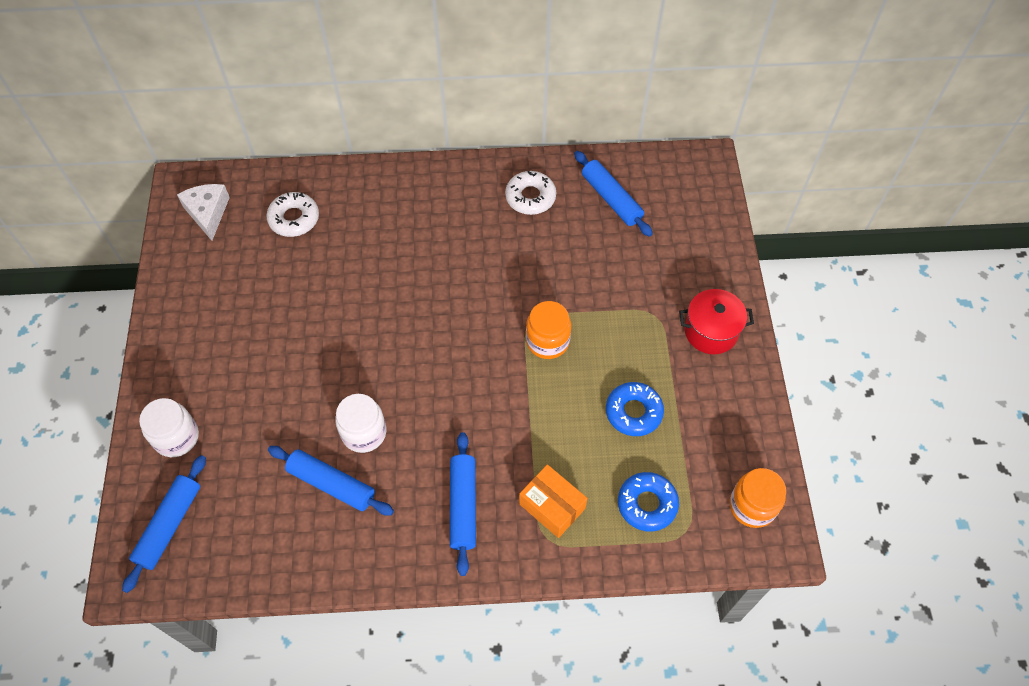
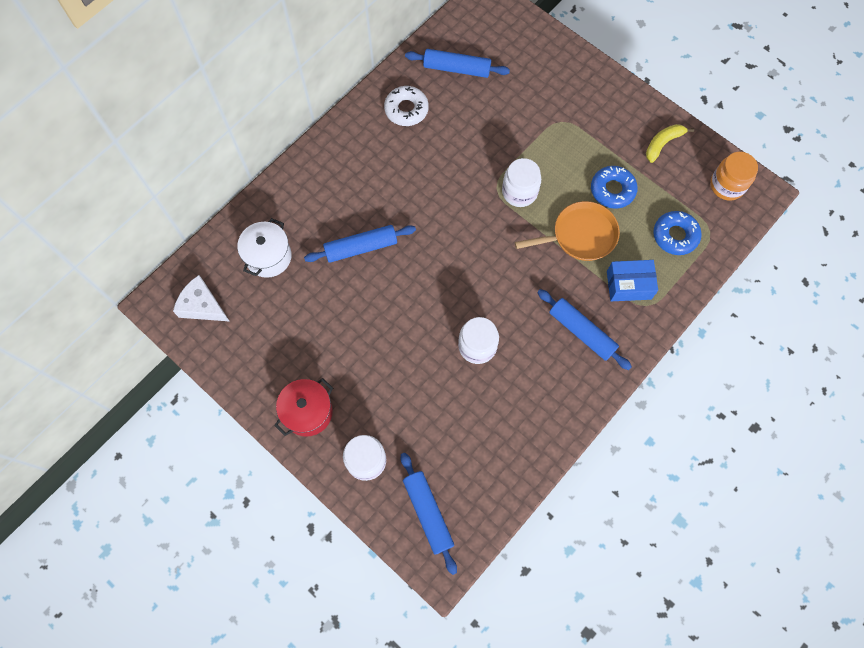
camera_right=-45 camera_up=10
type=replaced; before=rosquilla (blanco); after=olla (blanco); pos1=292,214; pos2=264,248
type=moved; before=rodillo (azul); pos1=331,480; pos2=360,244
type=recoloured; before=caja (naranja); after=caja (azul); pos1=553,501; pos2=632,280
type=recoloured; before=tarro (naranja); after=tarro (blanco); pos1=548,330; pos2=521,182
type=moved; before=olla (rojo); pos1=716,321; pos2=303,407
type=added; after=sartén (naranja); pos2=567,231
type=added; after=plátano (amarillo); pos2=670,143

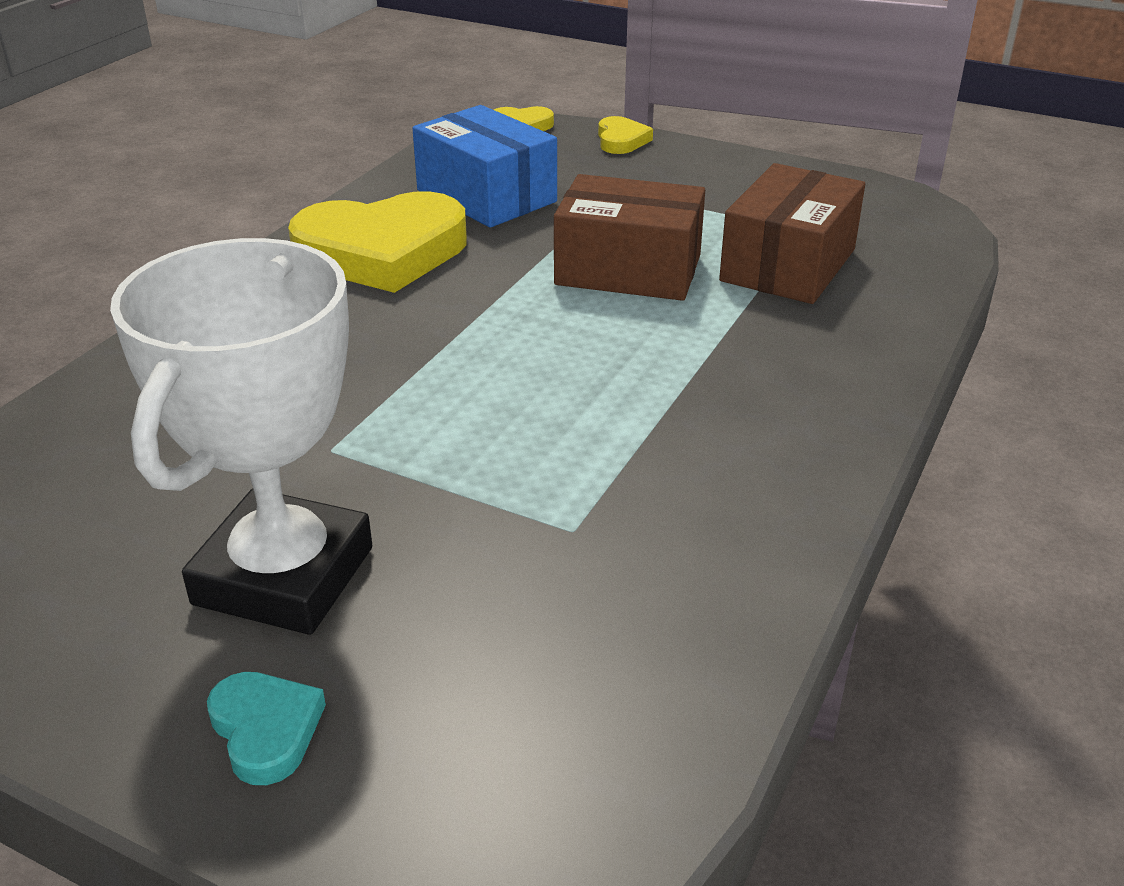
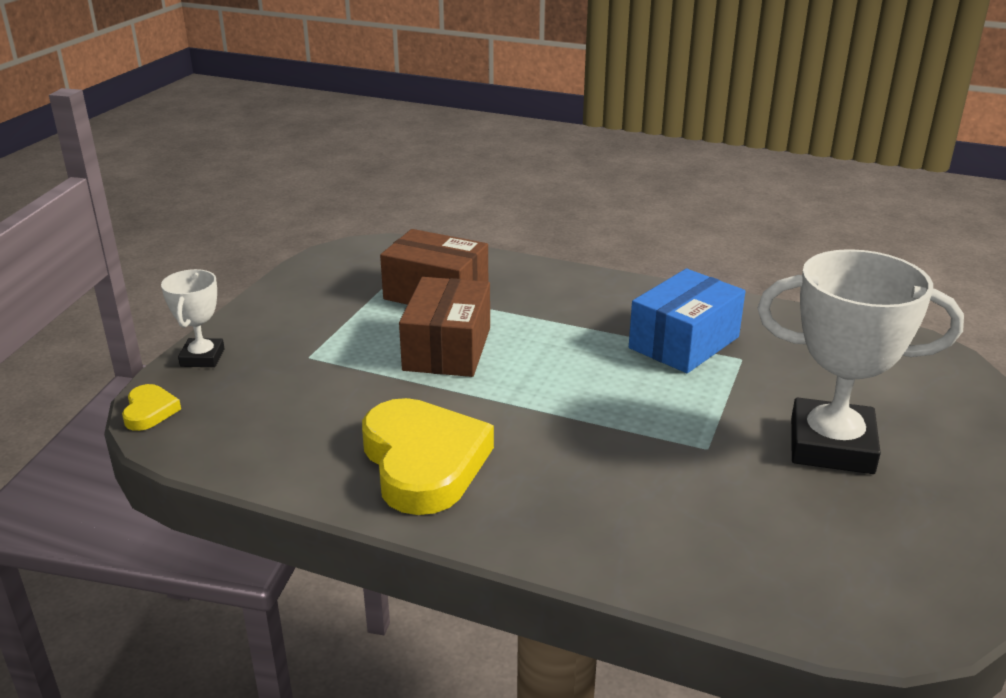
camera_right=-95 camera_up=-5
type=removed; before=corazón (turquesa); pos1=266,728
type=moved; before=caja (azul); pos1=484,166; pos2=687,321
type=replaced; before=corazón (amarillo); after=trofeo (blanco); pos1=625,135; pos2=193,318

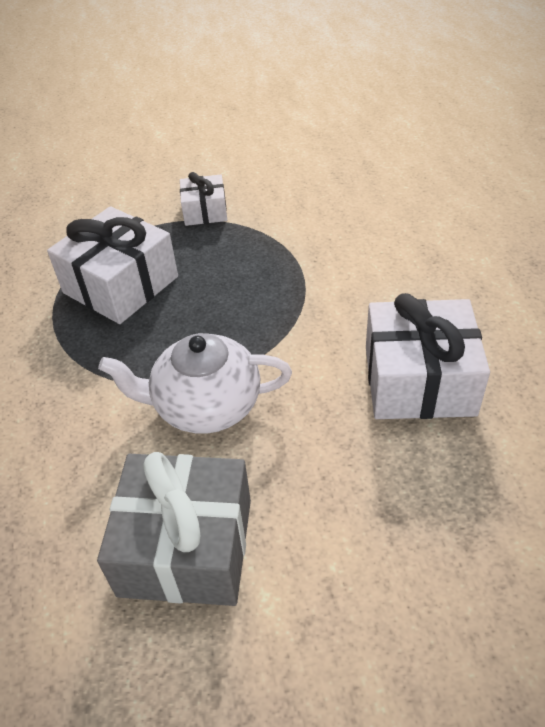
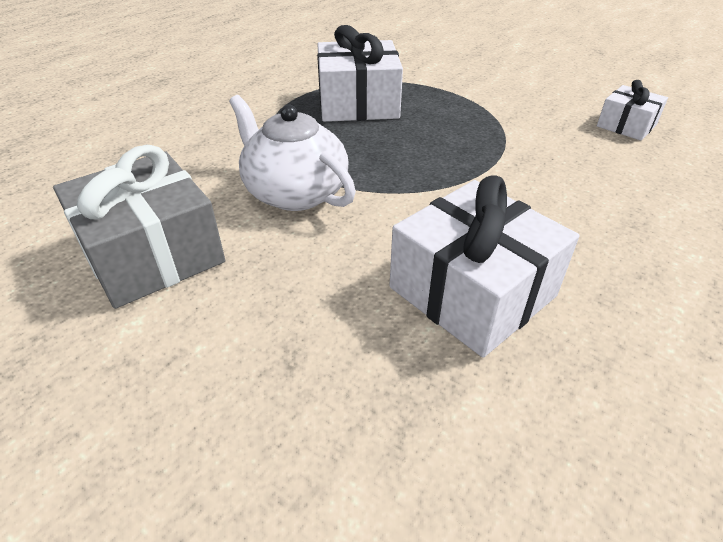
camera_right=45 camera_up=-5
type=moved; before=regalo (blanco); pos1=203,199; pos2=632,110

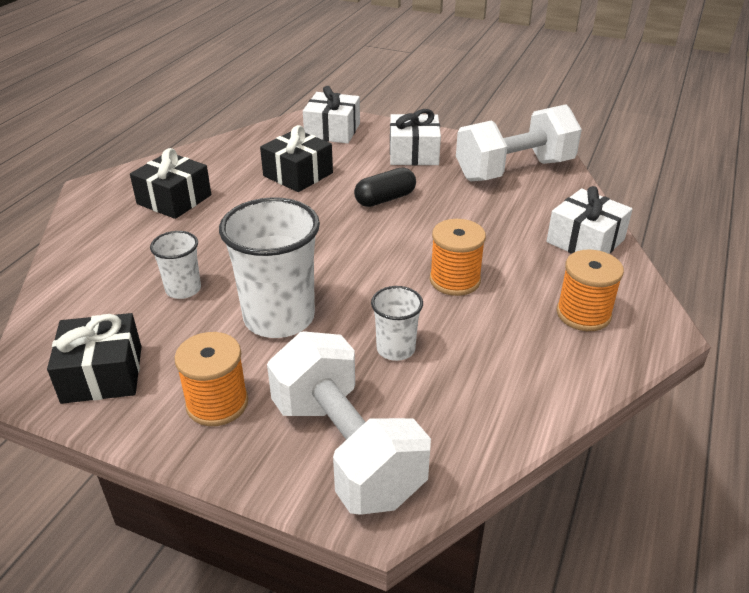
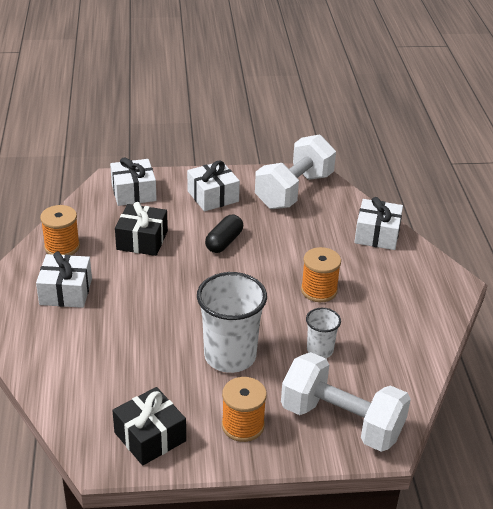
camera_right=-30 camera_up=0
type=recoloured; before=regalo (negro); after=regalo (blanco); pos1=170,183; pos2=64,280
type=removed; before=vaso (blanco); pos1=175,265
type=moved; before=carrete (naranja); pos1=590,290; pos2=60,230

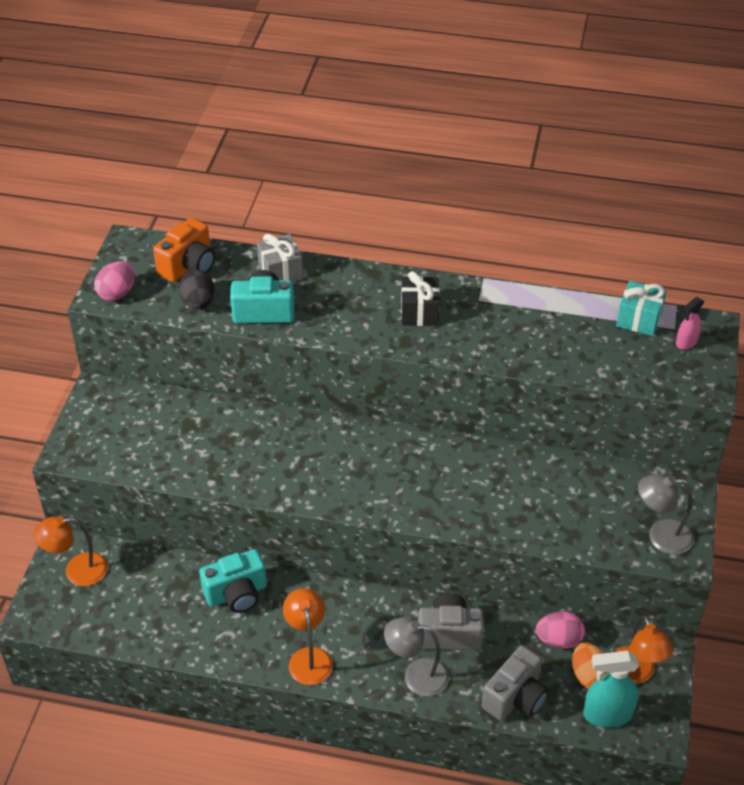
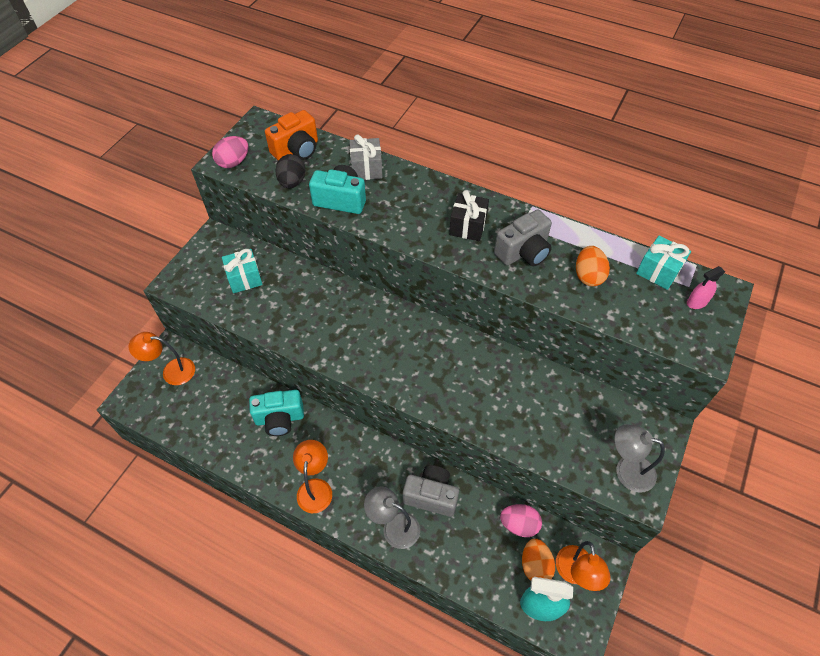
camera_right=15 camera_up=10
type=moved; before=cámara (gris); pos1=515,683; pos2=523,238
type=added; after=regalo (turquesa); pos2=242,271
type=added; after=huevo (naranja); pos2=593,266

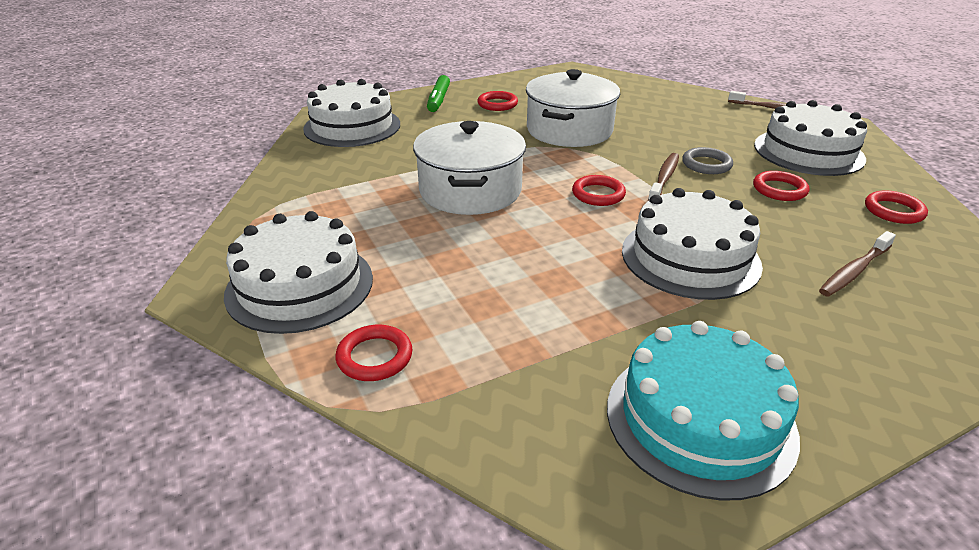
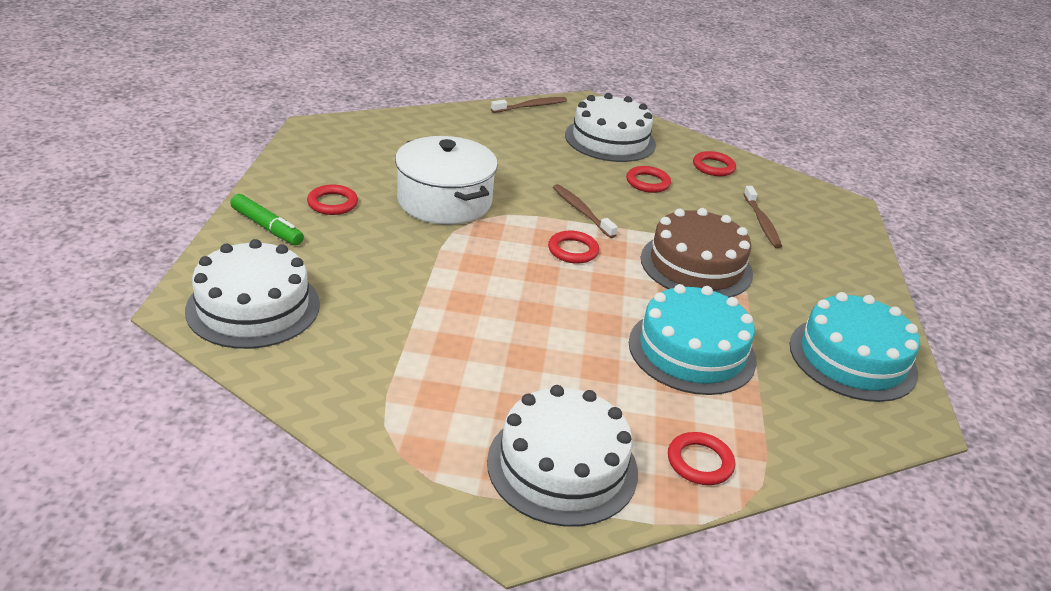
camera_right=-60 camera_up=0
type=removed; before=olla (blanco); pos1=469,168
type=recoloured; before=tarta (blanco); after=tarta (marrón); pos1=692,244; pos2=697,252
type=removed; before=anillo (gris); pos1=707,160
type=added; after=tarta (turquesa); pos2=693,339

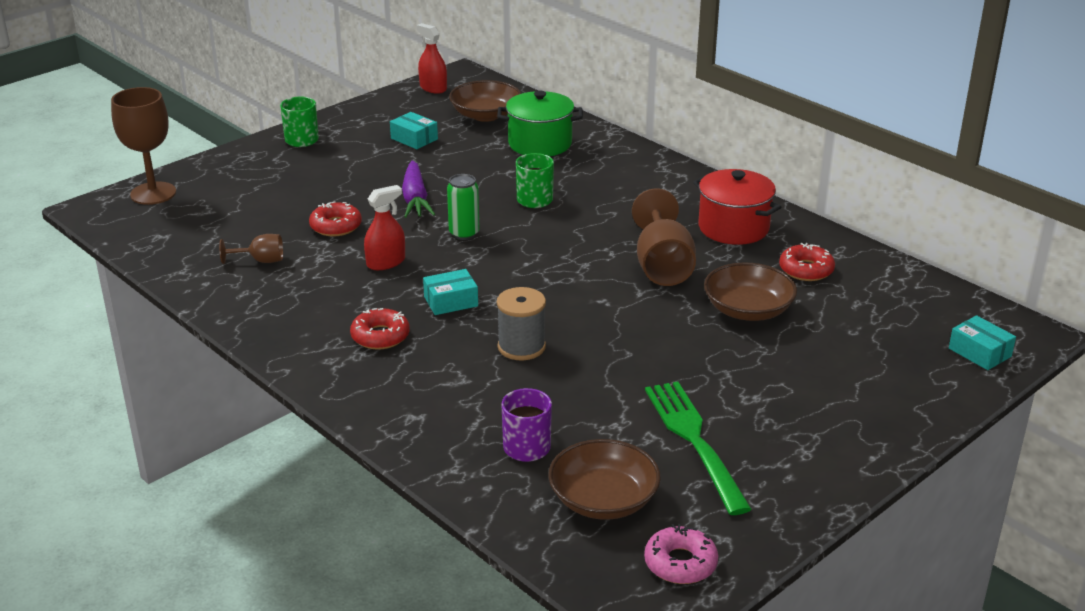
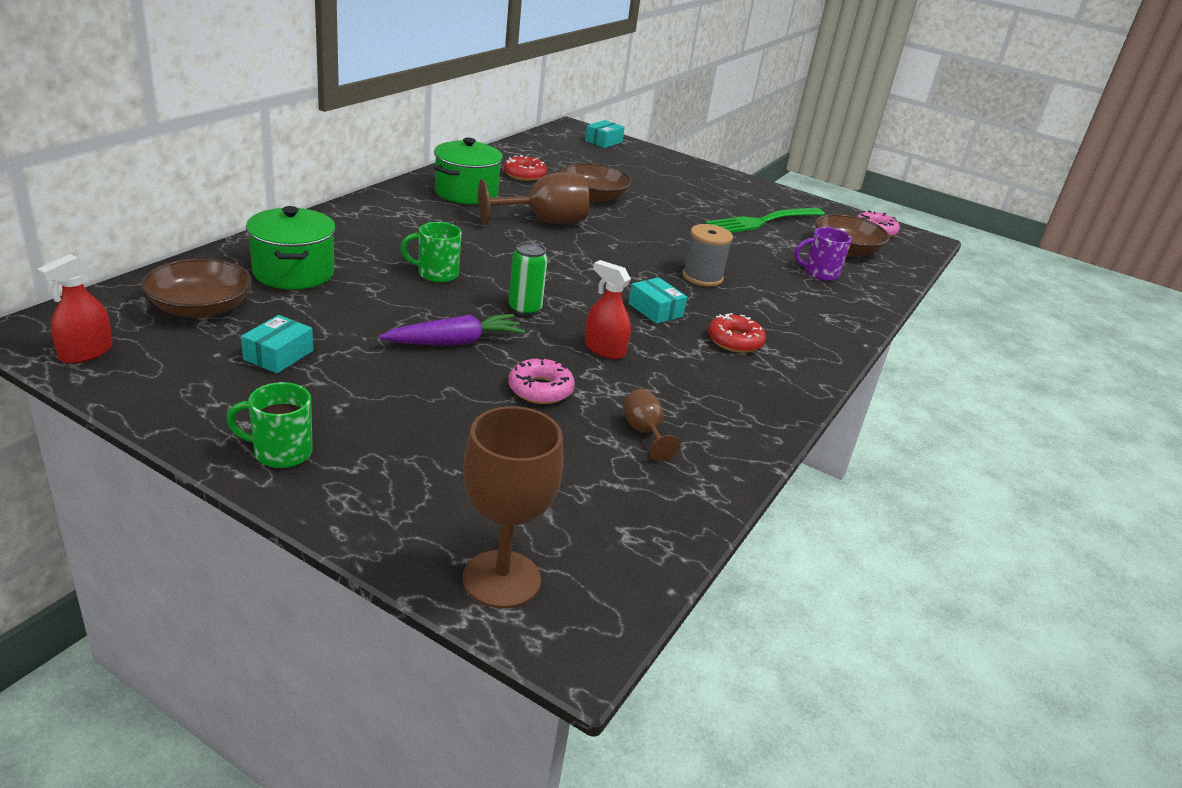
camera_right=-110 camera_up=0
type=recoloured; before=rosquilla (rojo); after=rosquilla (rosa); pos1=335,218; pos2=541,381
type=recoloured; before=olla (rojo); after=olla (verde); pos1=737,207; pos2=468,171

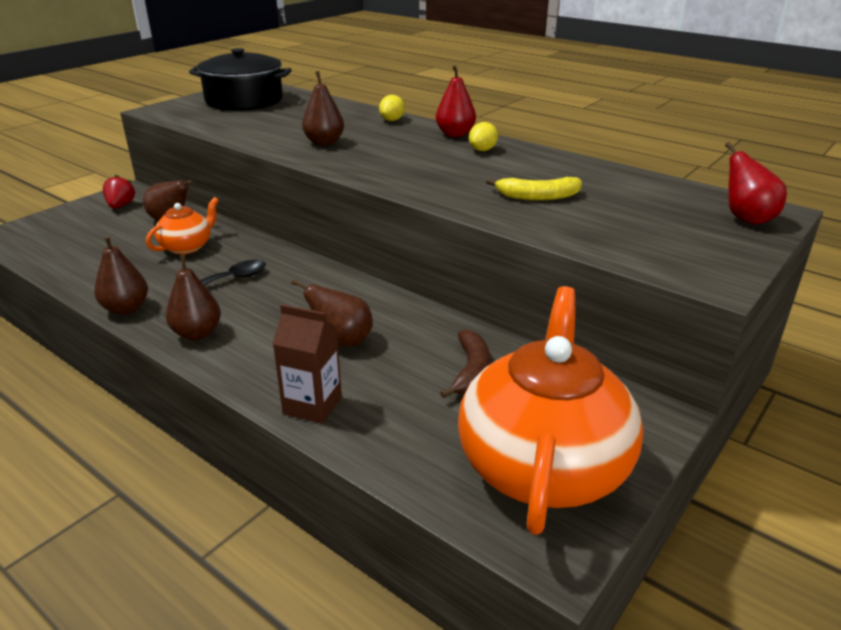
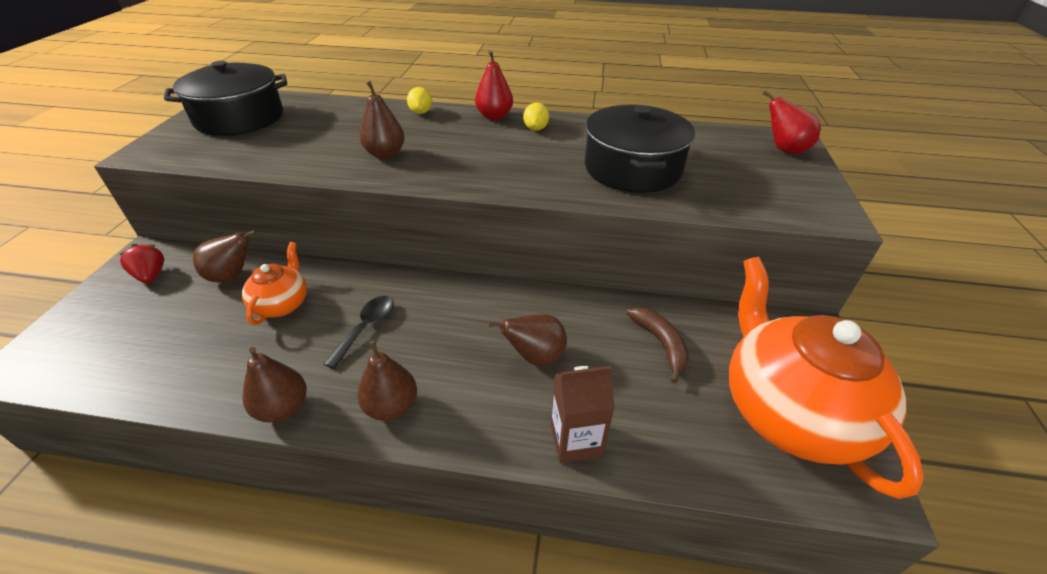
camera_right=-30 camera_up=10
type=replaced; before=plátano (amarillo); after=olla (negro); pos1=534,189; pos2=640,149

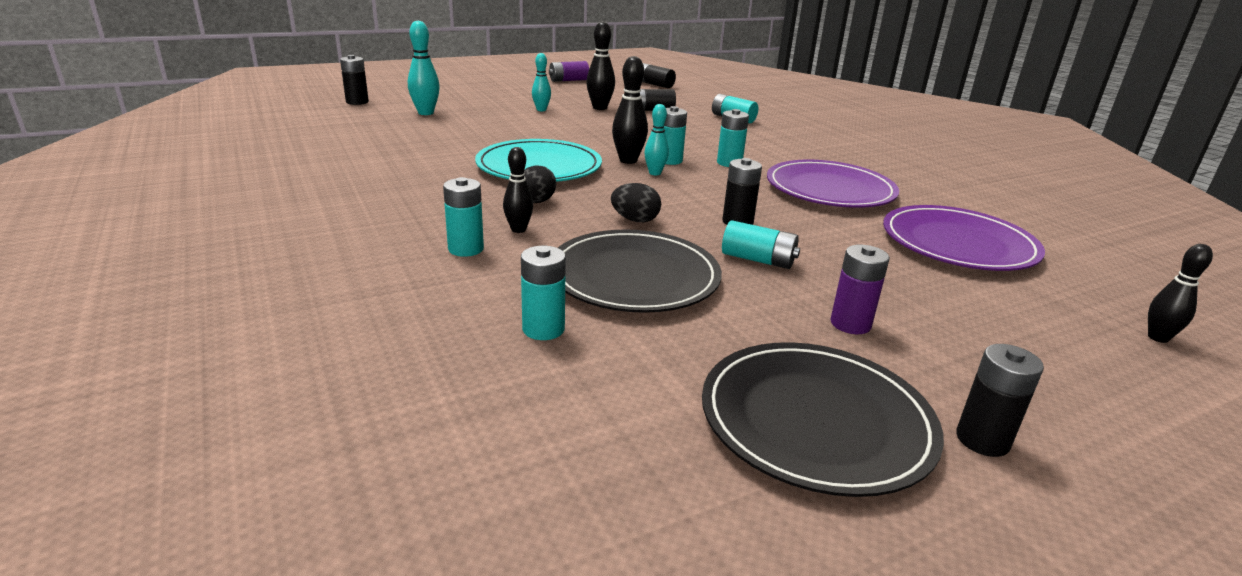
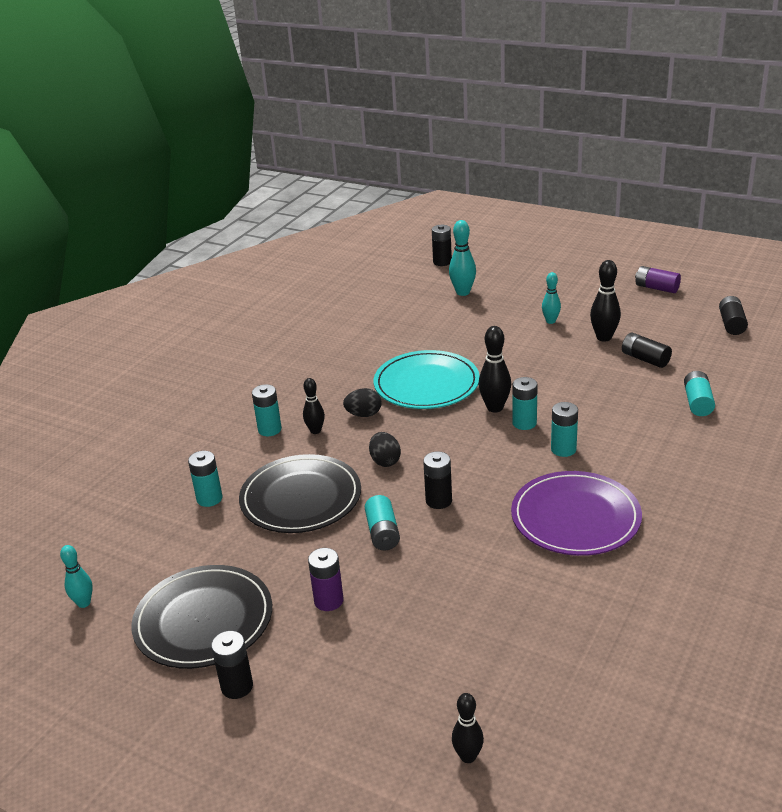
camera_right=60 camera_up=5
type=moved; before=bolo (turquesa); pos1=656,139; pos2=76,576
type=removed; before=plato (morado); pos1=964,238

